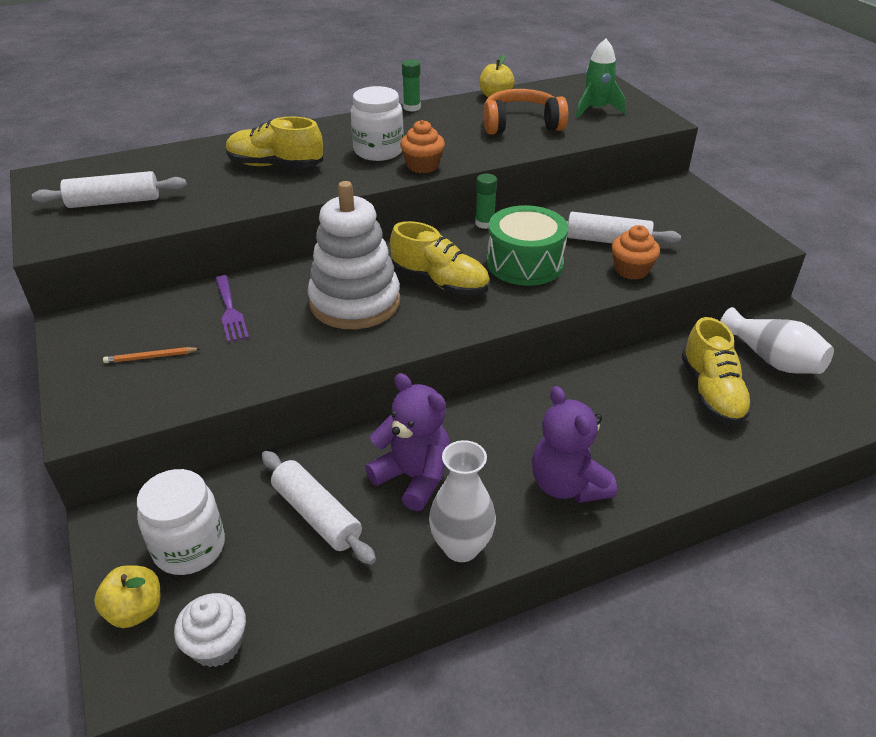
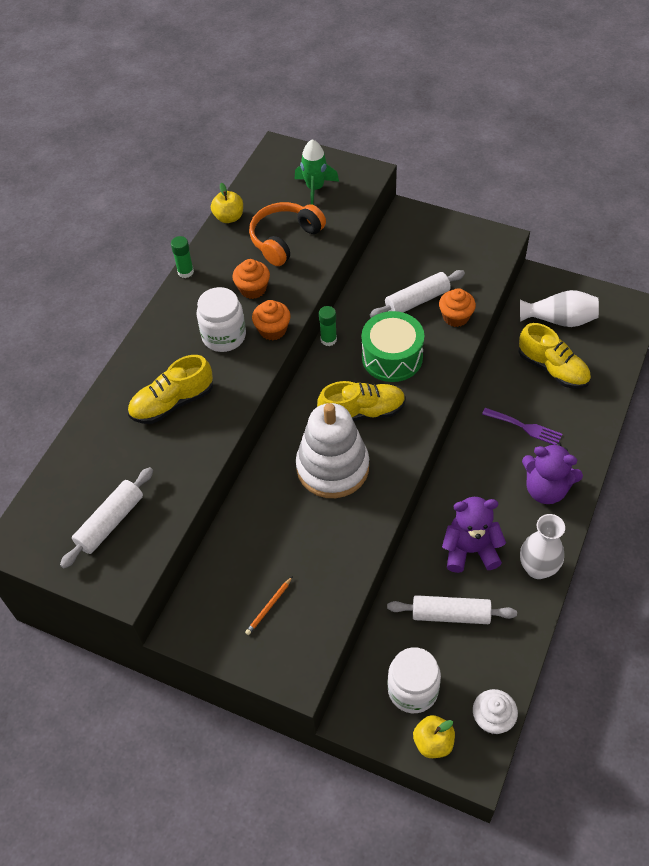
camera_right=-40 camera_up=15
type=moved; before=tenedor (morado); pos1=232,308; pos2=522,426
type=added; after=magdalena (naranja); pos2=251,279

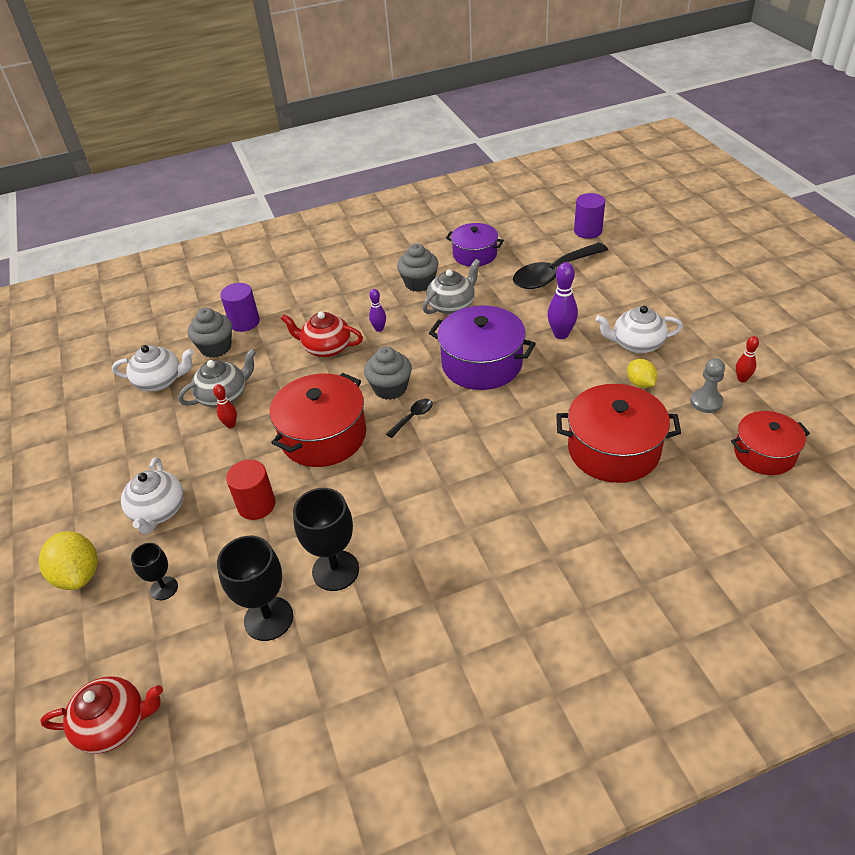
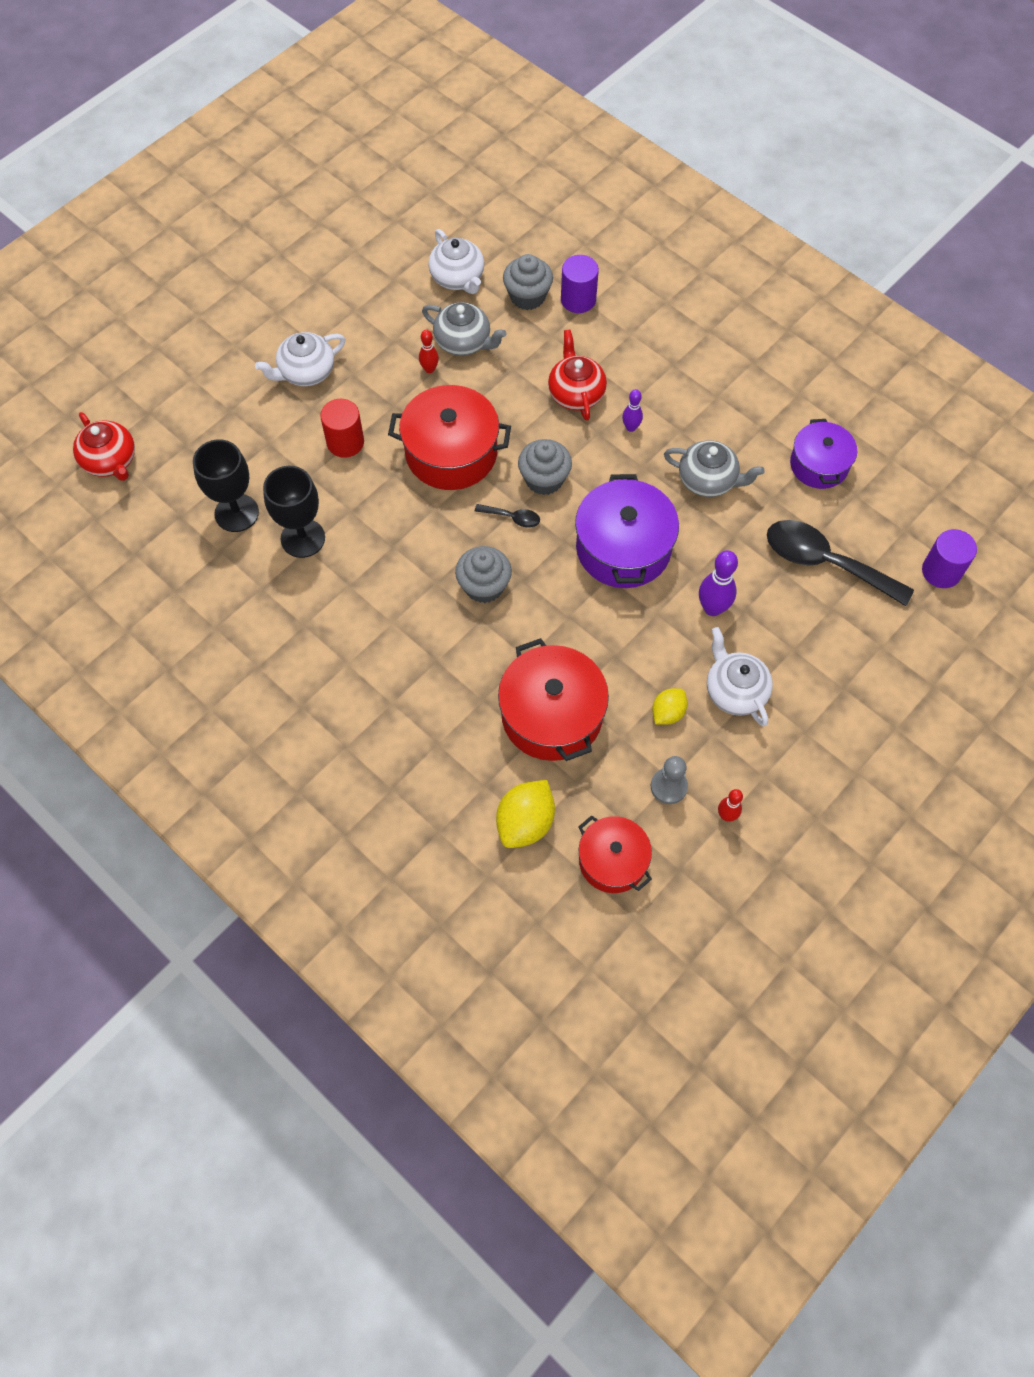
camera_right=60 camera_up=20
type=moved; before=limón (amarillo); pos1=68,560; pos2=525,814
type=removed; before=copa (negro); pos1=154,571
type=moved; before=magdalena (gris); pos1=418,268; pos2=483,574

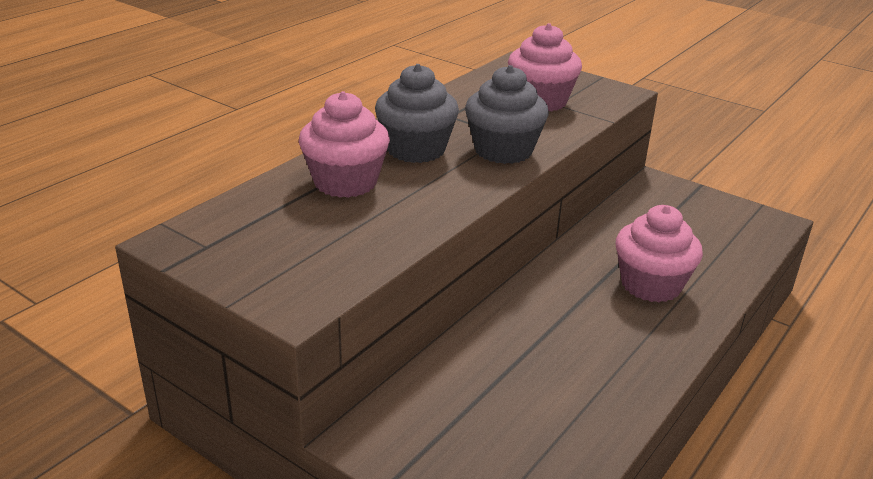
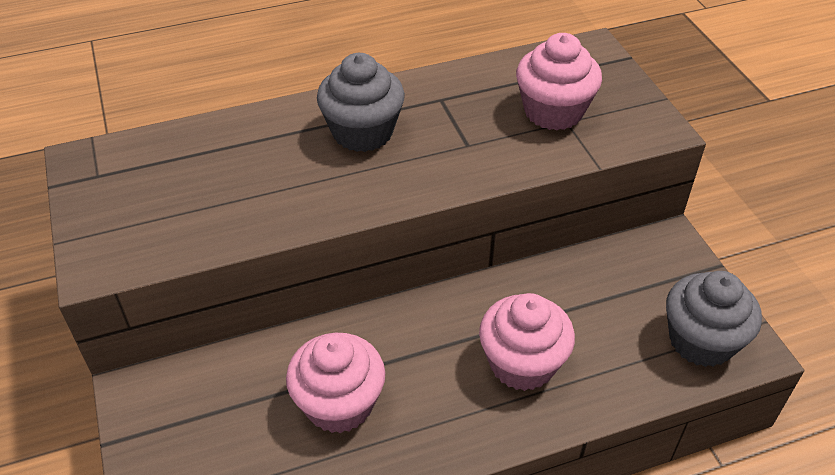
camera_right=35 camera_up=15
type=moved; before=magdalena (rosa); pos1=344,144; pos2=335,383
type=moved; before=magdalena (gris); pos1=507,114; pos2=714,319

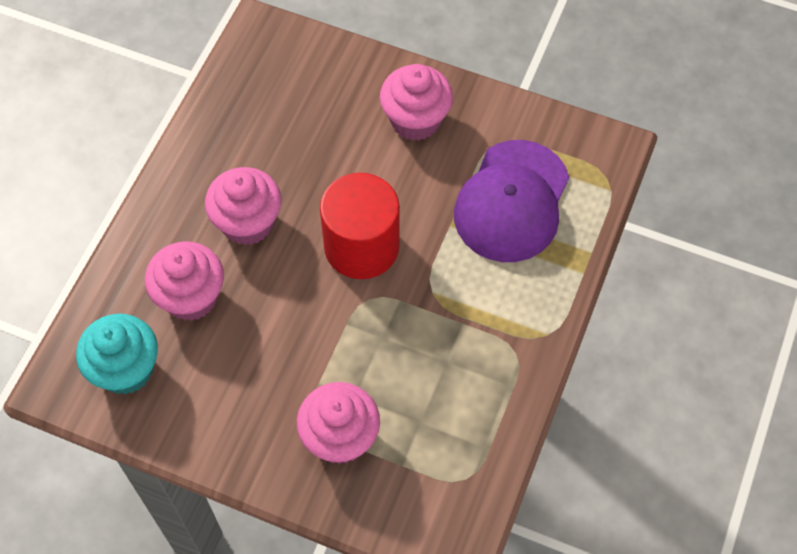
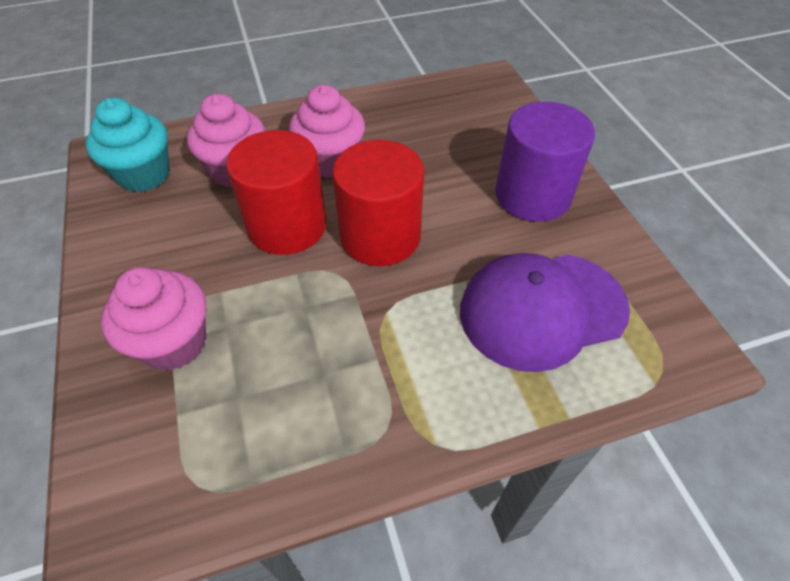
camera_right=50 camera_up=-10
type=replaced; before=magdalena (rosa); after=cilindro (morado); pos1=416,102; pos2=545,162
type=added; after=cilindro (rojo); pos2=276,192

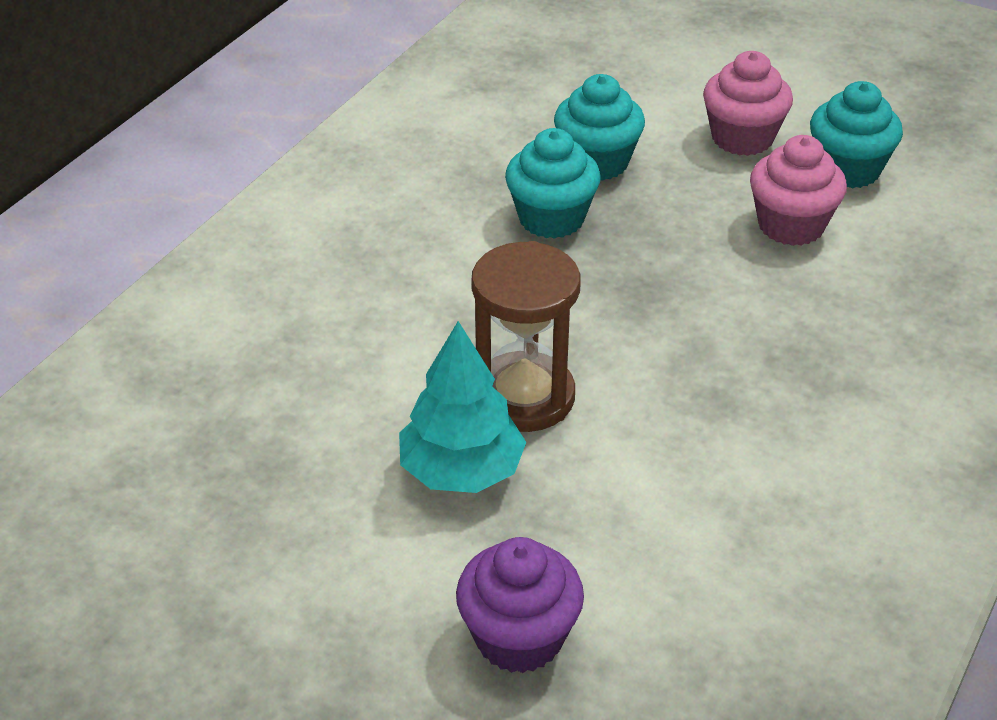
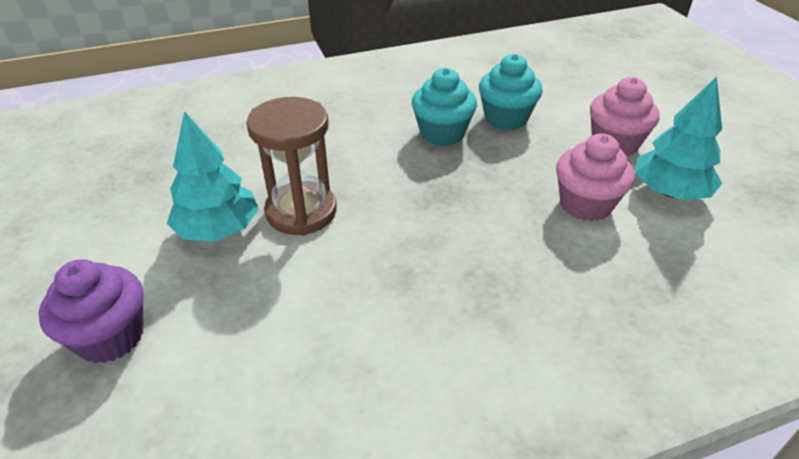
camera_right=40 camera_up=0
type=replaced; before=magdalena (turquesa); after=árbol (turquesa); pos1=856,134; pos2=678,138

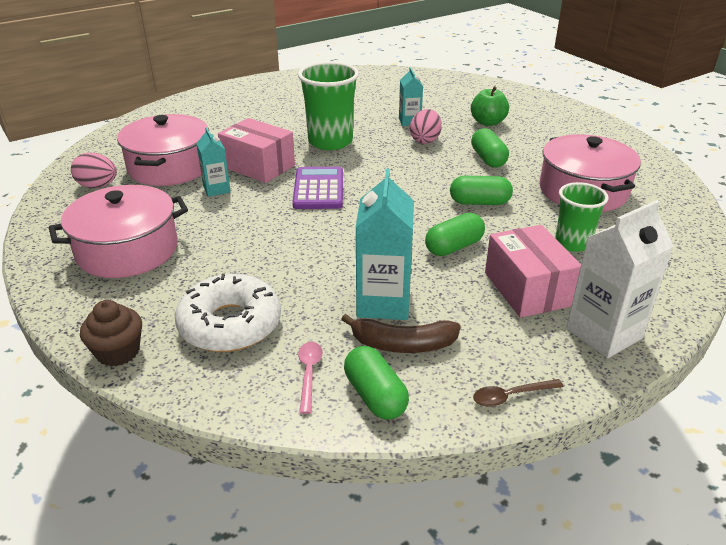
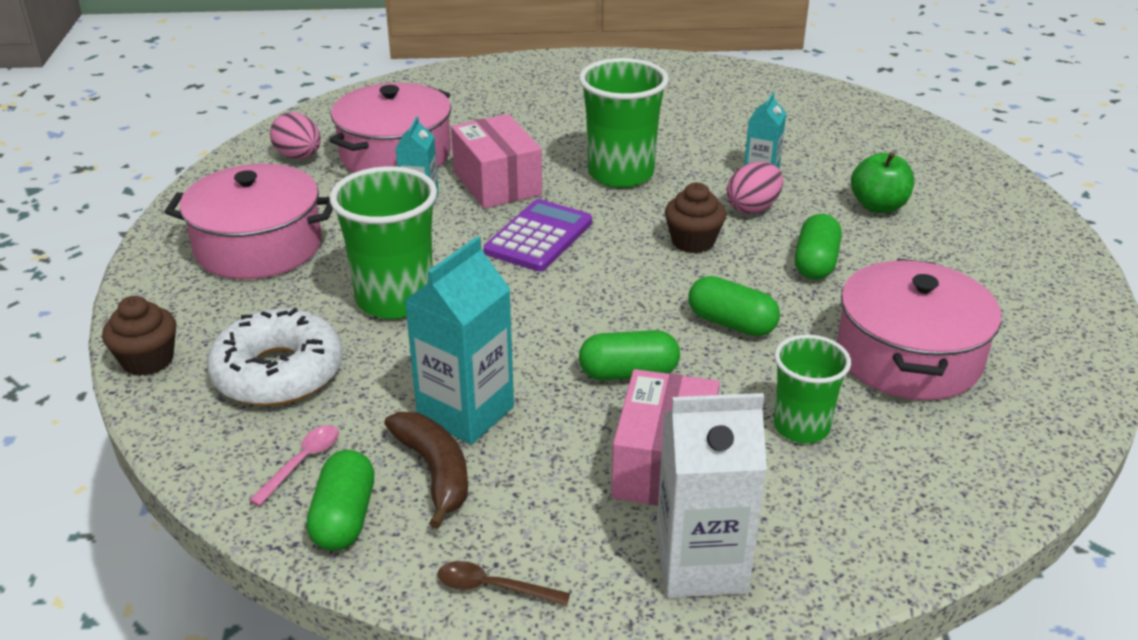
camera_right=30 camera_up=0
type=turned; before=plátano (marrón); pos1=401,333; pos2=426,470; turn=-150
type=added; after=vaso (verde); pos2=383,242
type=added; after=magdalena (marrón); pos2=695,218

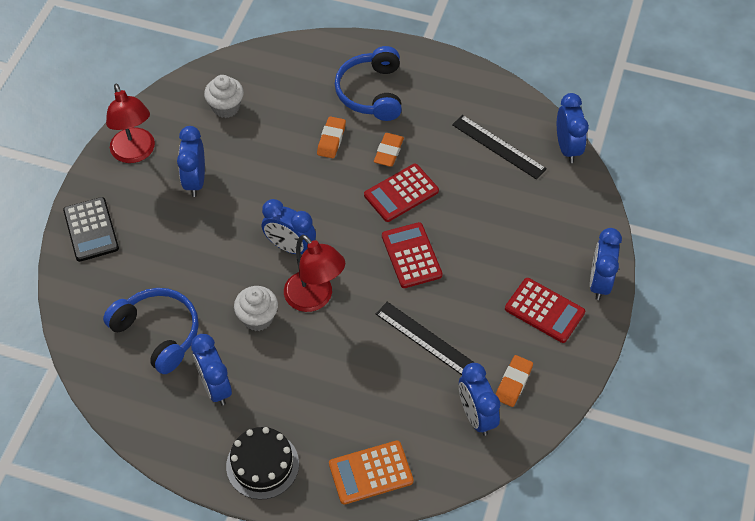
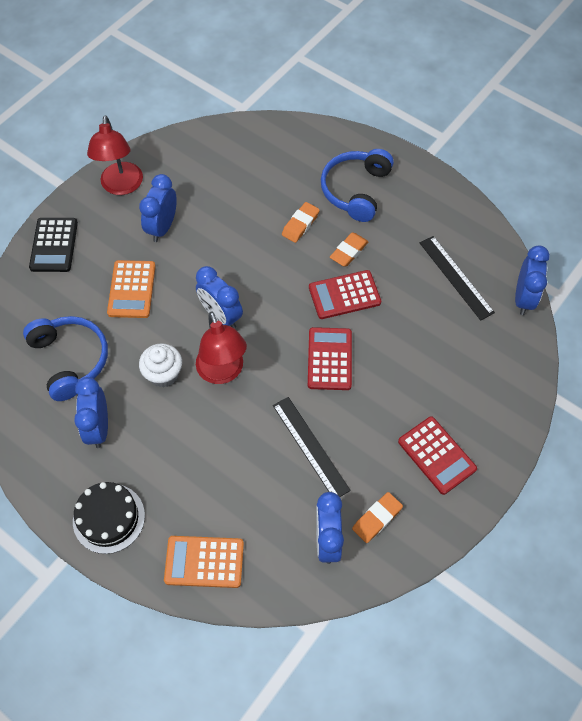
camera_right=20 camera_up=5
type=removed; before=magdalena (blanco); pos1=224,96
type=removed; before=despertador (azul); pos1=606,264
type=added; after=calculadora (naranja); pos2=131,289

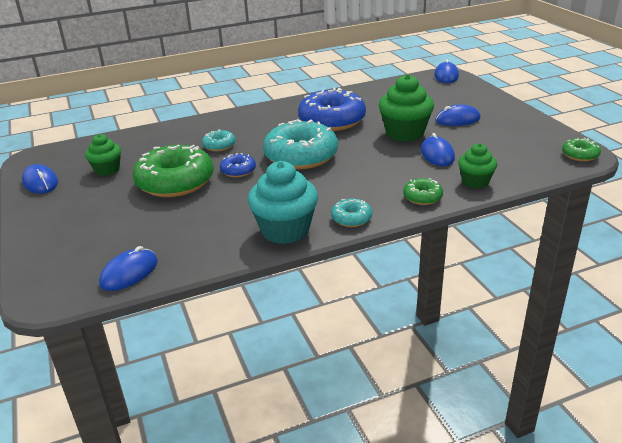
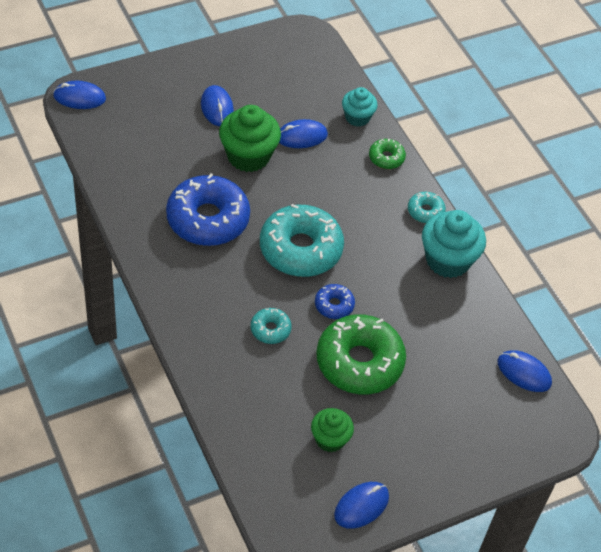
camera_right=-100 camera_up=20
type=recoloured; before=magdalena (verde); after=magdalena (turquesa); pos1=477,165; pos2=360,107
type=removed; before=rosquilla (verde); pos1=581,149

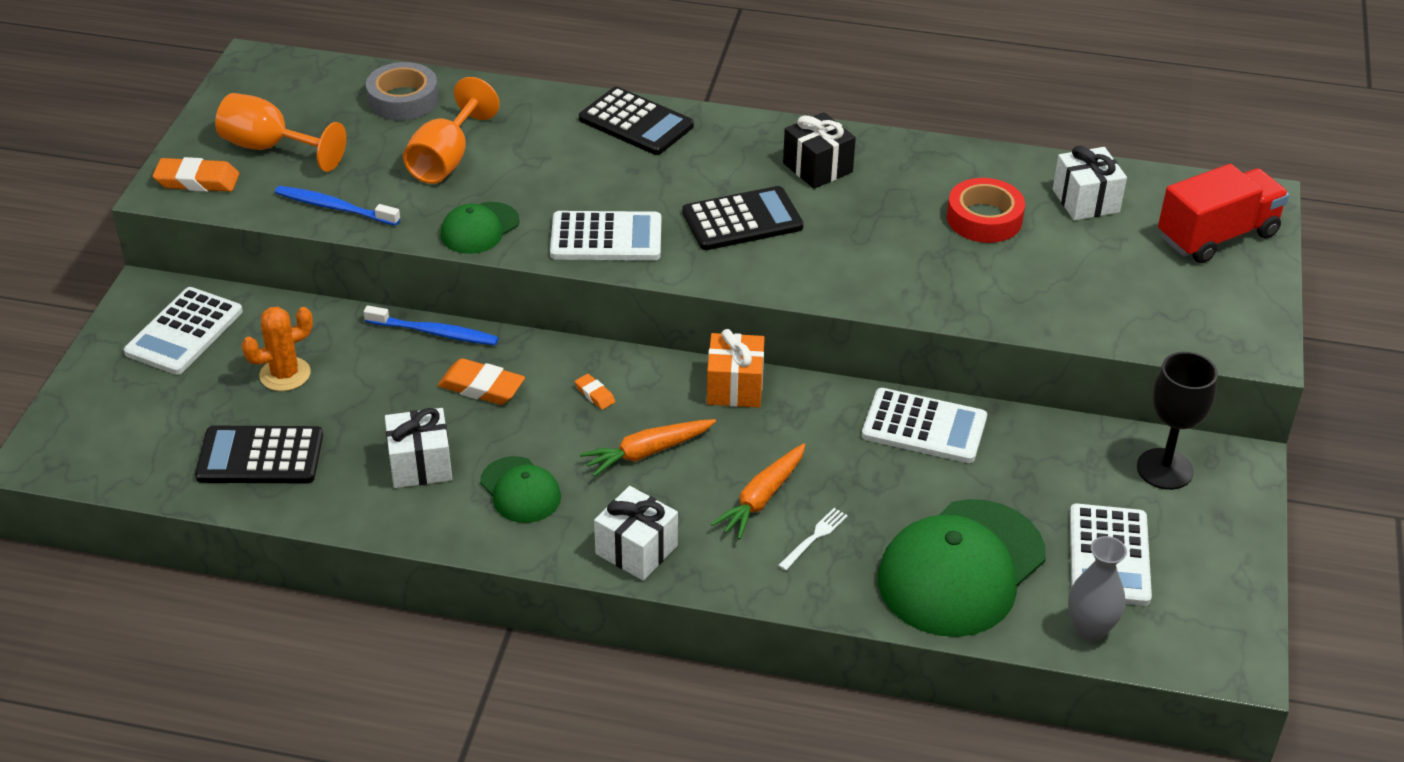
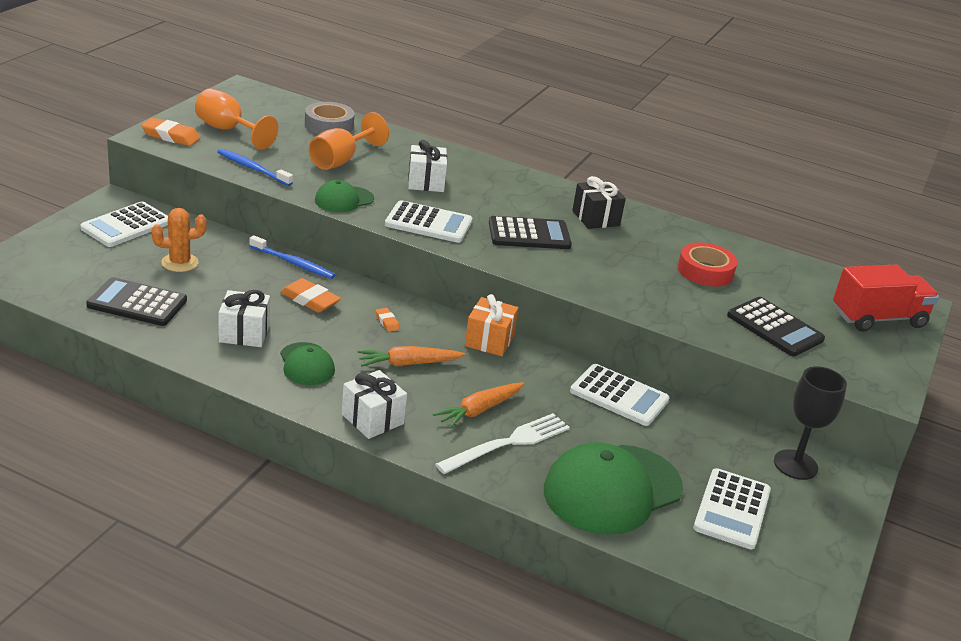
camera_right=10 camera_up=-10
type=moved; before=calculadora (negro); pos1=636,121; pos2=776,326
type=resized; before=tenedor (blanco); pos1=813,539; pos2=502,443; scale=2.03
type=moved; before=regalo (blanco); pos1=1090,183; pos2=427,166
type=removed; before=florero (gris); pos1=1097,589

